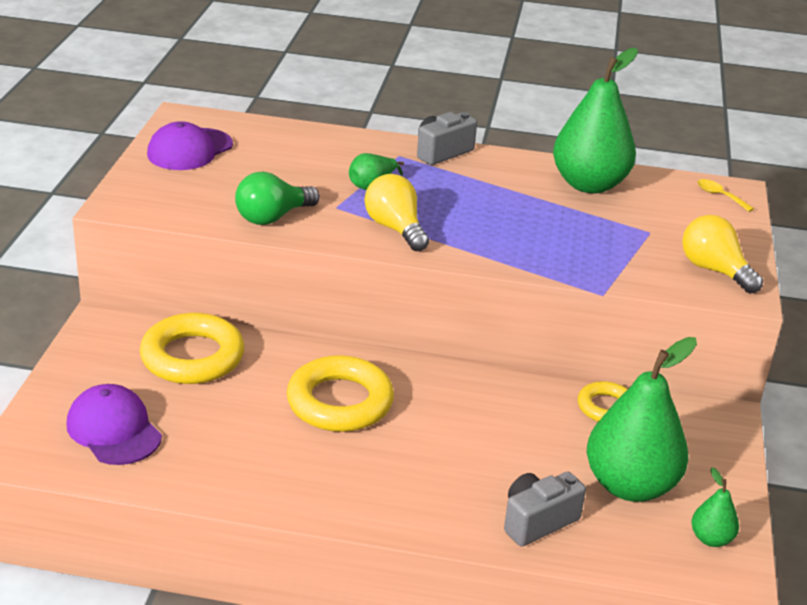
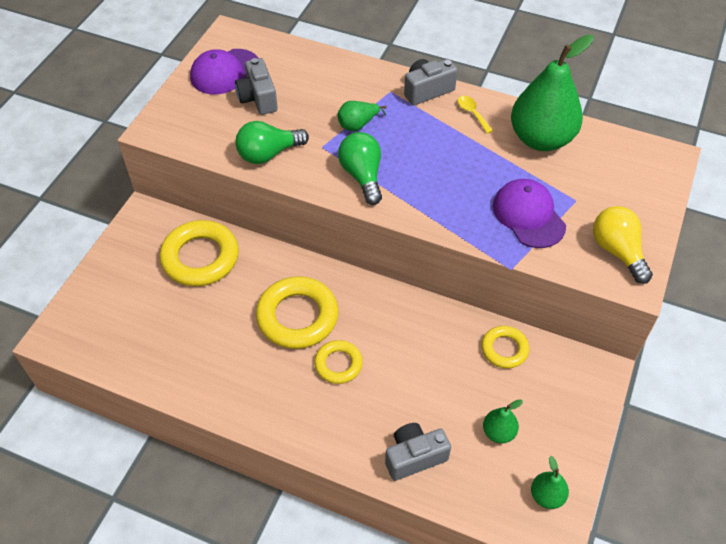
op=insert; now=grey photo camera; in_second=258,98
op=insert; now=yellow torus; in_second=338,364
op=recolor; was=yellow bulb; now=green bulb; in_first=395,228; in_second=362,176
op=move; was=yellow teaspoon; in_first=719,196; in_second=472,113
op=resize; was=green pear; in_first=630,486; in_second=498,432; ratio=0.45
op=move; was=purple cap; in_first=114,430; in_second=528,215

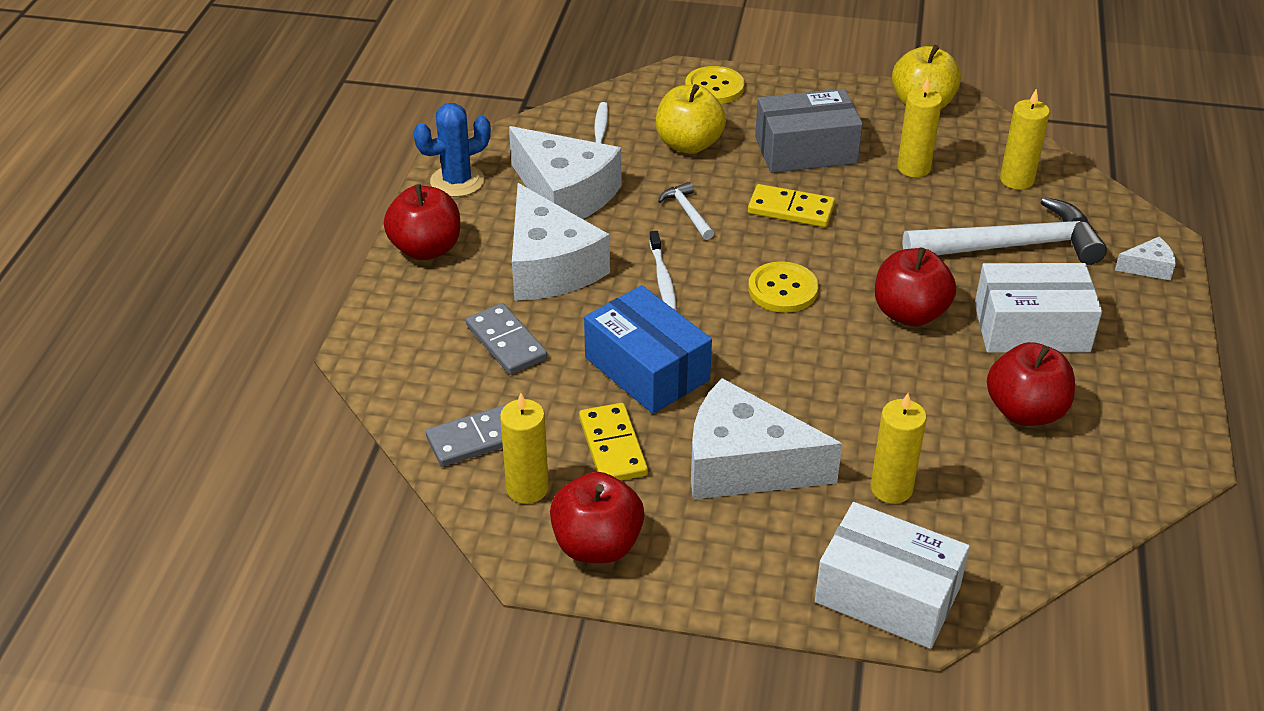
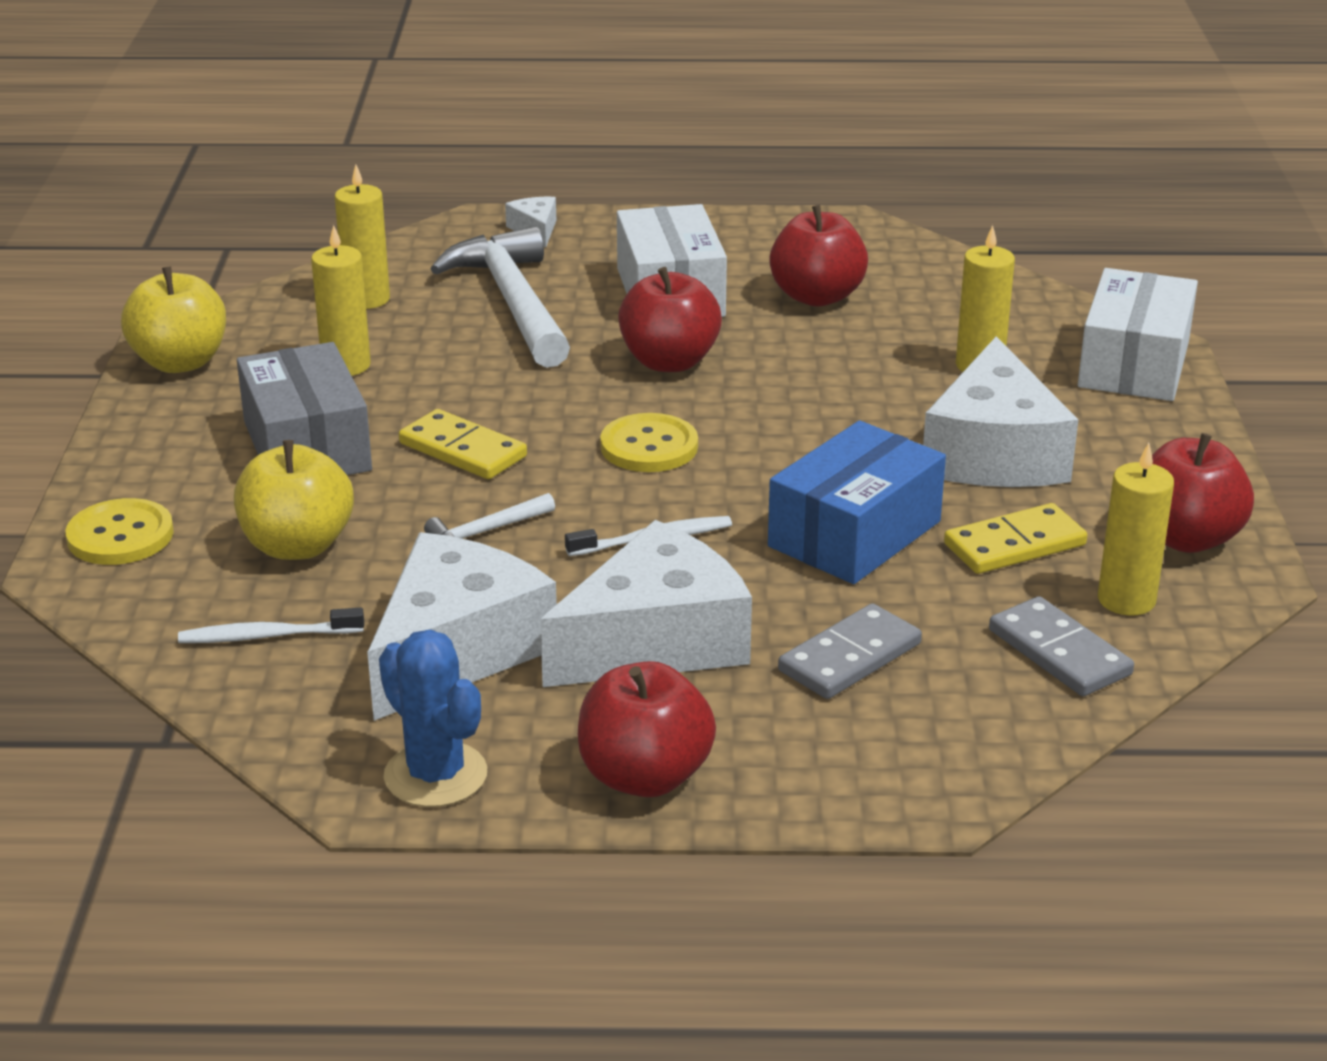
op=rotate; was=yellow domino; in_first=791,209; in_second=463,450; clockwise=-60

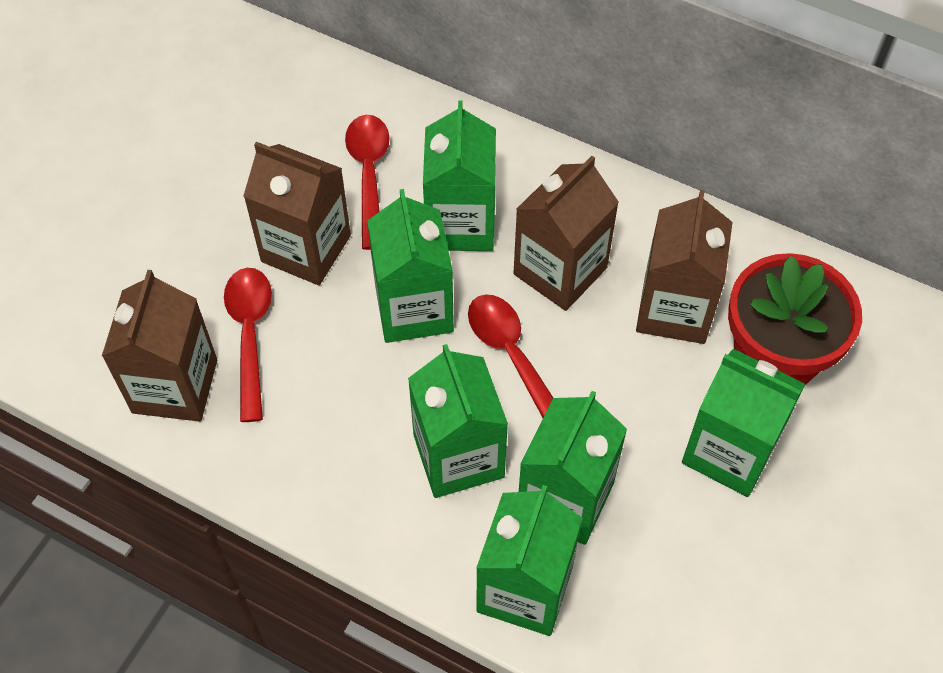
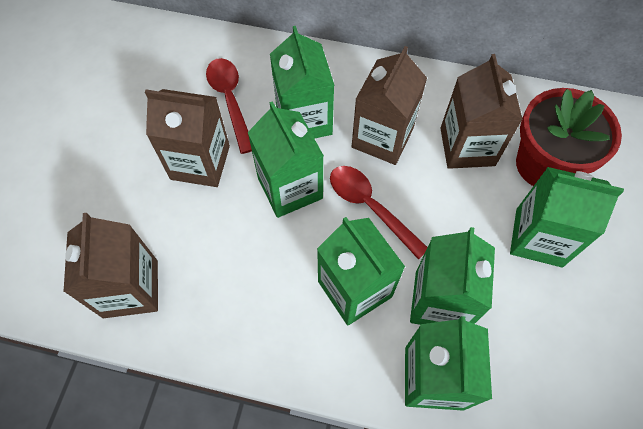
op=delete; was=crimson teaspoon; in_first=250,336

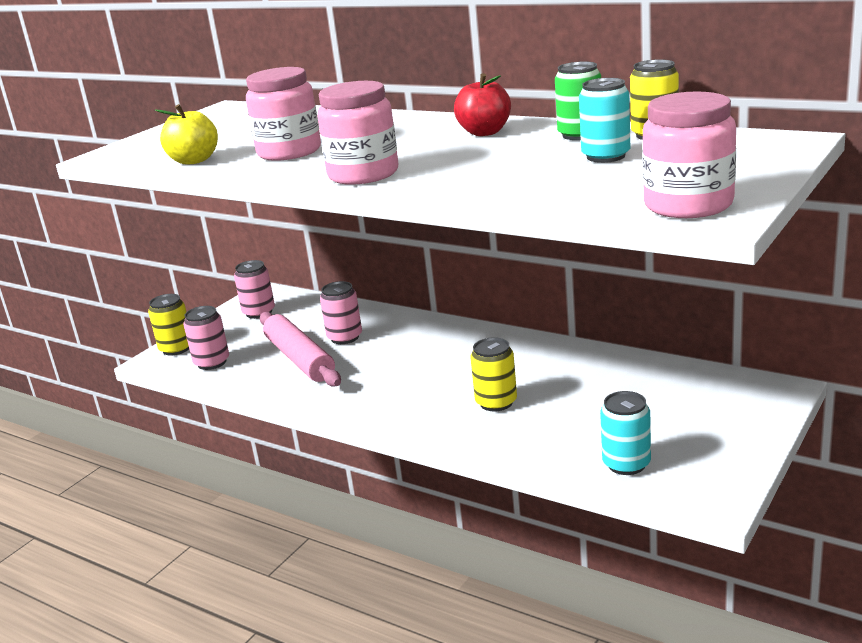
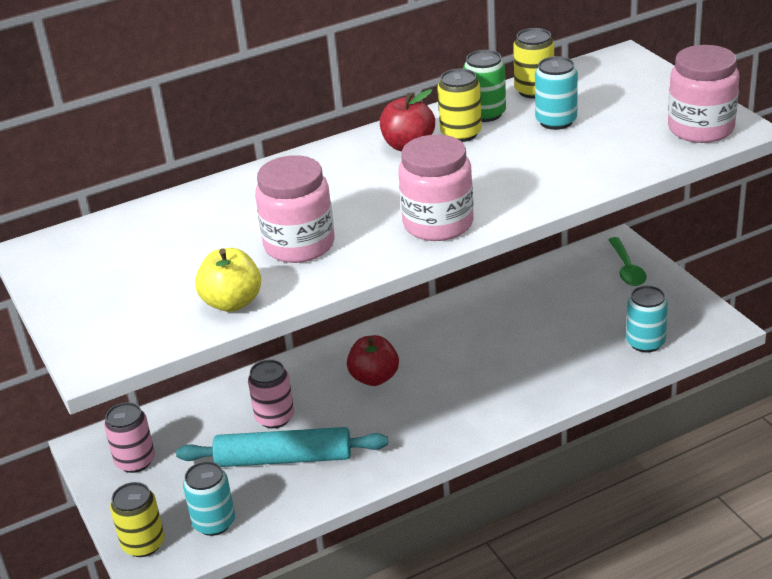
op=recolor; was=rose-pink dough roller; now=teal dough roller; in_first=300,359; in_second=284,458
op=recolor; was=rose-pink can; now=teal can; in_first=212,362; in_second=214,523
op=insert; now=crimson apple; in_second=374,378
op=move; was=yellow can; in_first=496,402; in_second=461,133
op=insert; now=green teaspoon; in_second=627,268

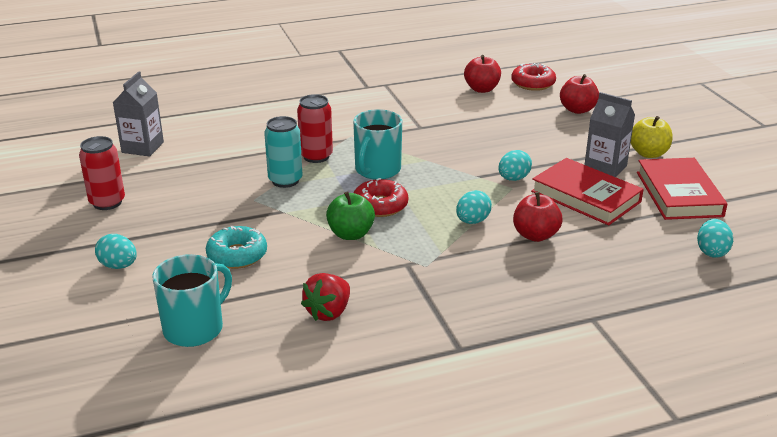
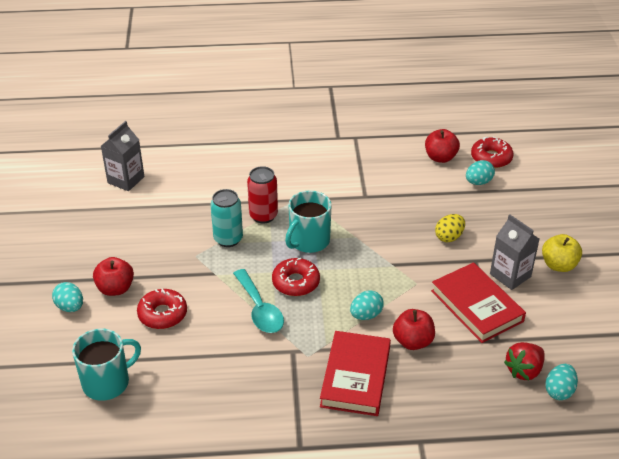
op=move; was=crimson apple; in_first=577,110; in_second=115,288
op=recolor; was=teal doughnut; now=crimson doughnut; in_first=237,255; in_second=162,314
op=replace; was=green apple; now=teal teaspoon; in_first=351,234; in_second=260,309
op=move; was=crimson hardcover; in_first=679,194; in_second=355,377
op=insert; now=yellow toy egg; in_second=449,237
op=move; was=teal toy egg; in_first=513,179; in_second=478,182
op=move; was=crimson toy strawberry; in_first=328,312; in_second=524,370
op=delete; was=crimson can; in_first=107,202

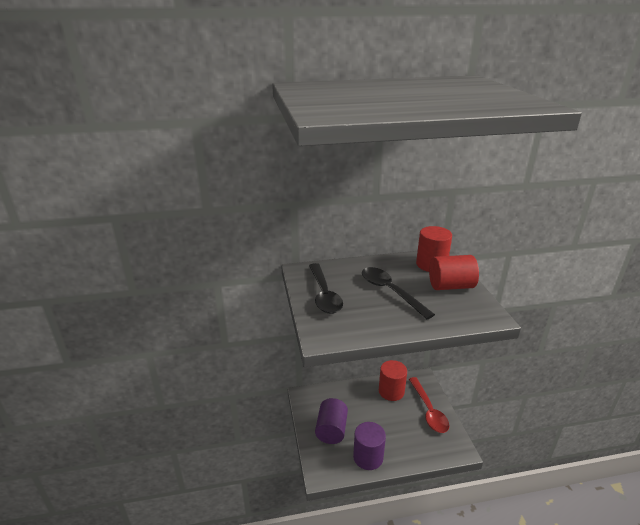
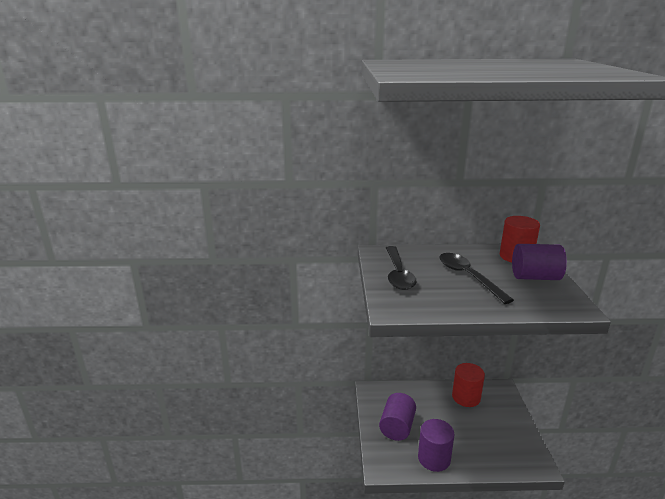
op=recolor; was=crimson cylinder shape; now=purple cylinder shape; in_first=450,286; in_second=535,277
op=delete; was=crimson teaspoon; in_first=429,410

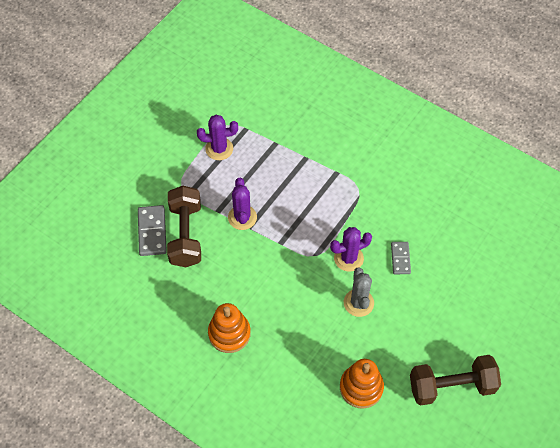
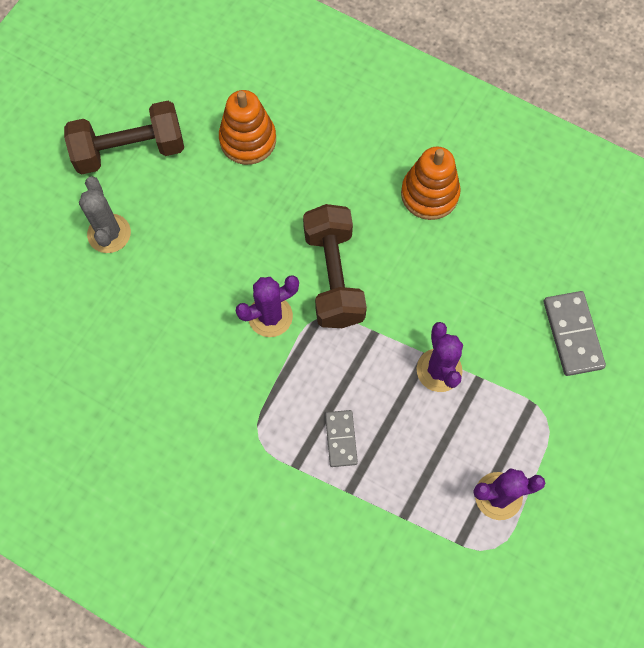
op=move; was=grey prickly plant; in_first=358,303; in_second=109,233
op=move; was=dark brown free weight; in_first=186,234; in_second=333,276
op=move; was=grey domino; in_first=400,259; in_second=341,439

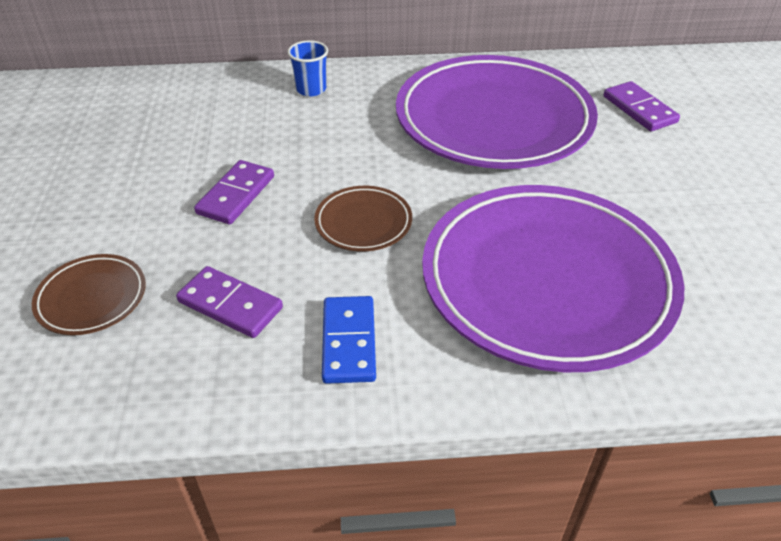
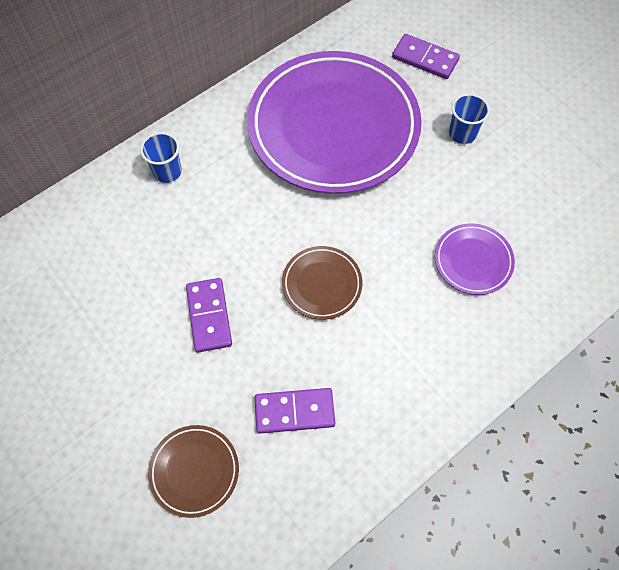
op=resize; was=purple flat dish; in_first=547,281; in_second=473,261; ratio=0.42
op=insert; now=cobalt beaker; in_second=462,133
op=delete; was=cobalt domino; in_first=348,342

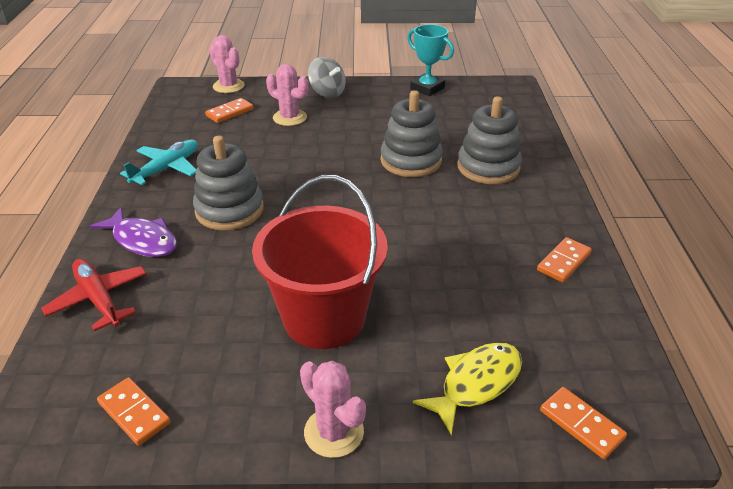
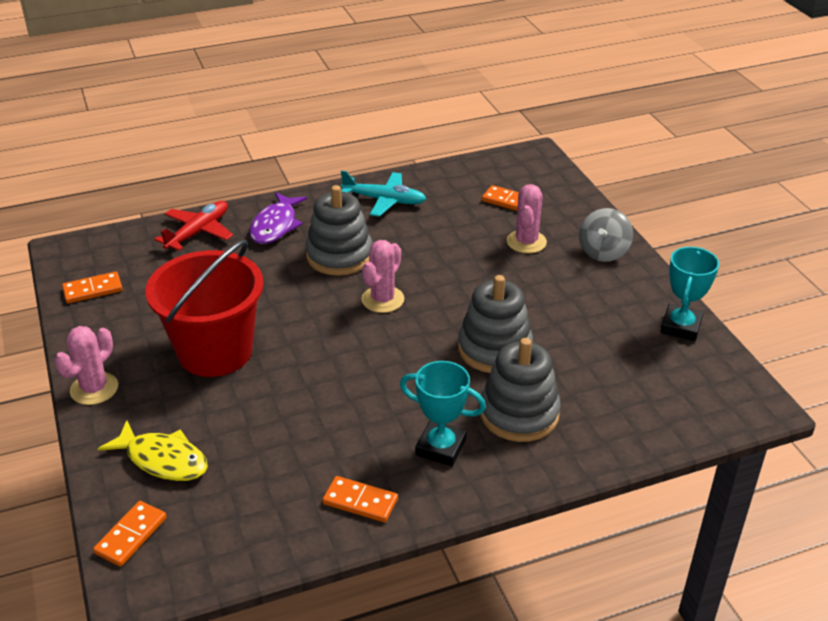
op=rotate; was=bright orange domino; in_first=134,413; in_second=93,290; clockwise=45
op=move; was=rose-pink prickly plant; in_first=228,86; in_second=383,299
op=insert; now=teal trophy; in_second=441,447

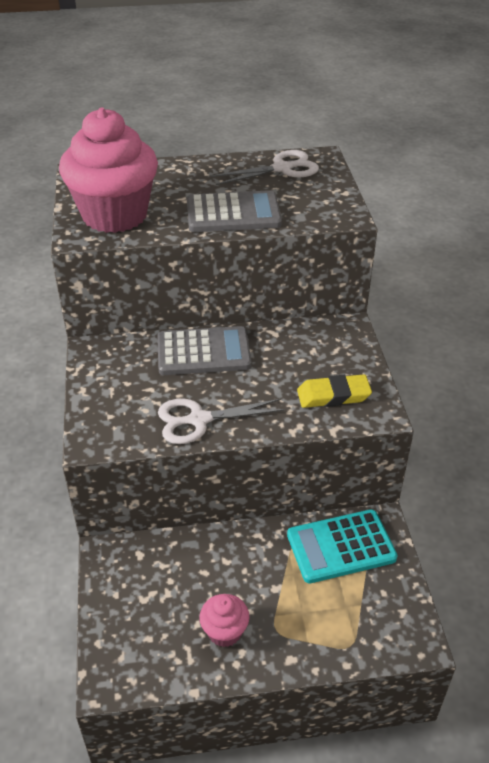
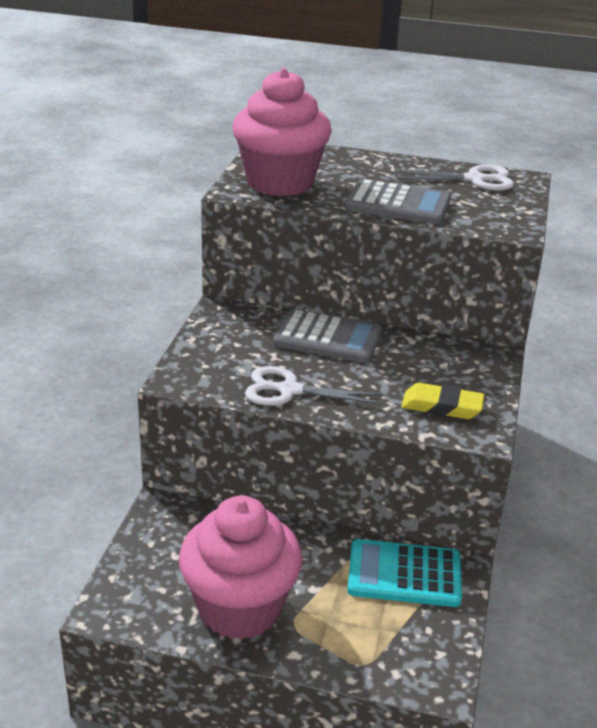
op=resize; was=rose-pink muffin; in_first=224,632; in_second=240,608; ratio=2.21

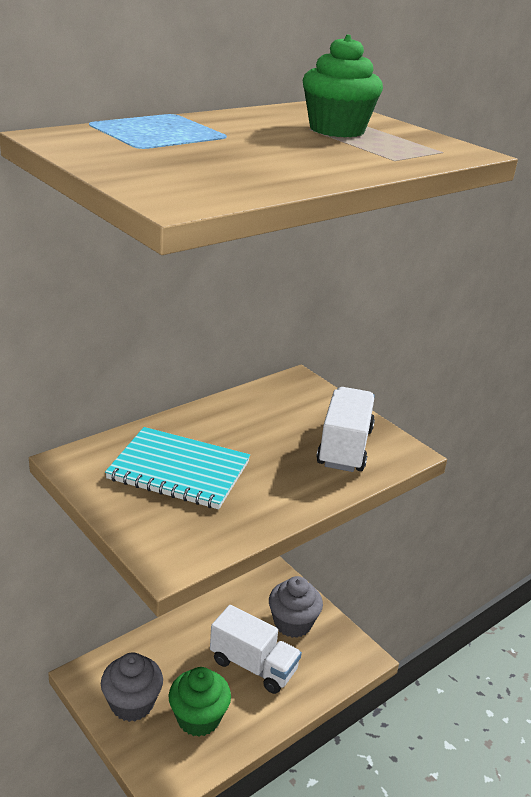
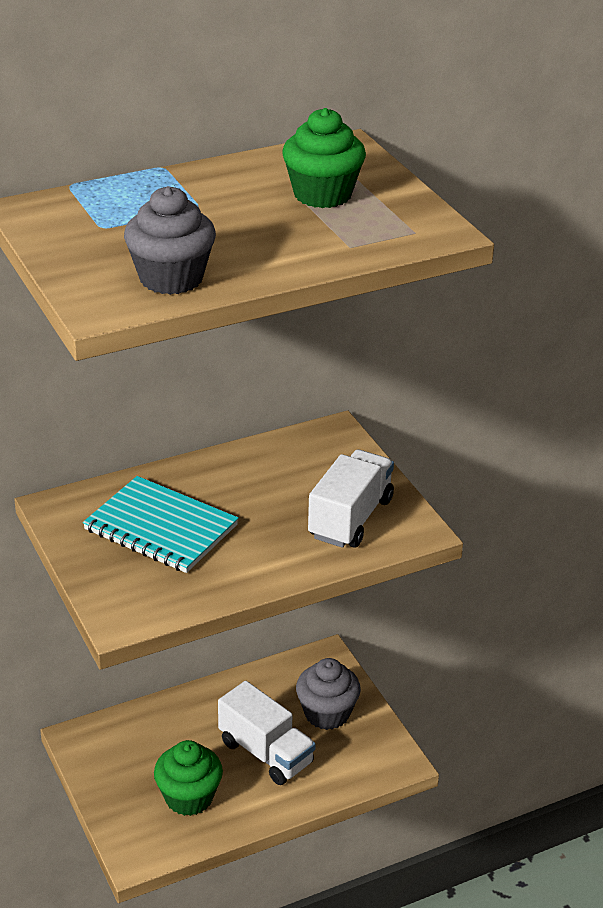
op=move; was=grey muffin; in_first=132,703; in_second=171,278

